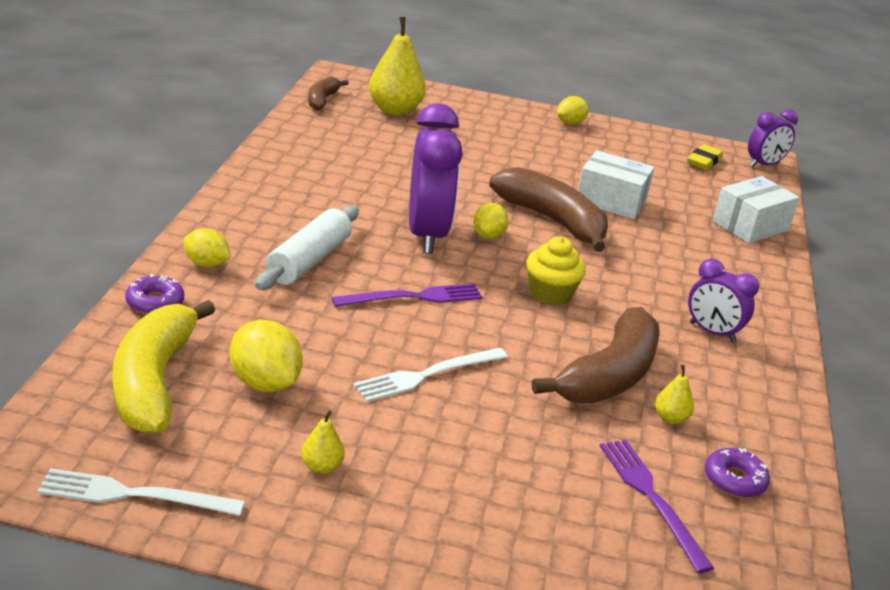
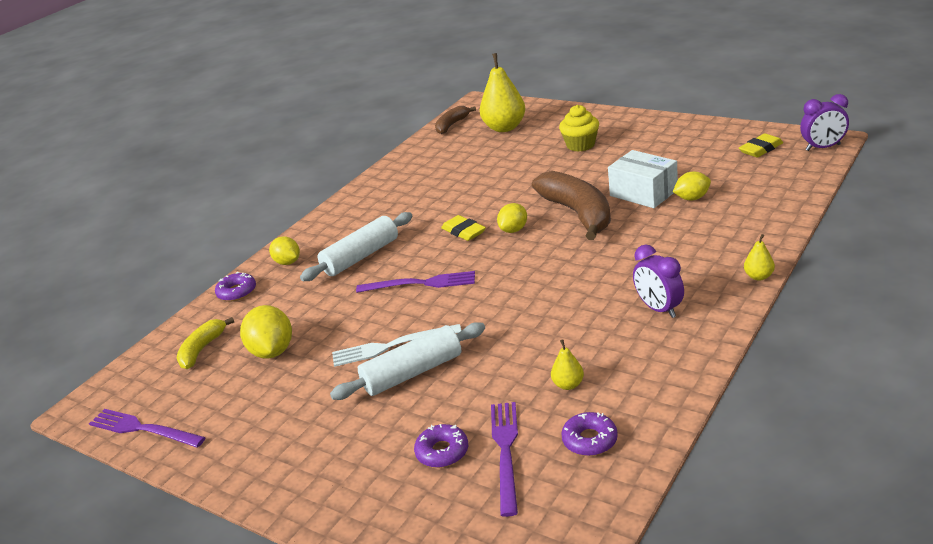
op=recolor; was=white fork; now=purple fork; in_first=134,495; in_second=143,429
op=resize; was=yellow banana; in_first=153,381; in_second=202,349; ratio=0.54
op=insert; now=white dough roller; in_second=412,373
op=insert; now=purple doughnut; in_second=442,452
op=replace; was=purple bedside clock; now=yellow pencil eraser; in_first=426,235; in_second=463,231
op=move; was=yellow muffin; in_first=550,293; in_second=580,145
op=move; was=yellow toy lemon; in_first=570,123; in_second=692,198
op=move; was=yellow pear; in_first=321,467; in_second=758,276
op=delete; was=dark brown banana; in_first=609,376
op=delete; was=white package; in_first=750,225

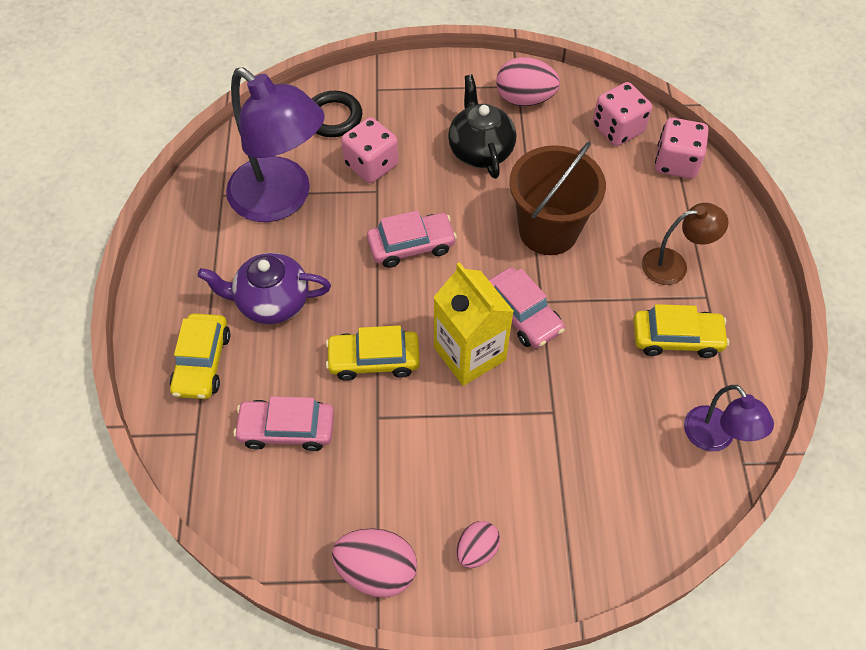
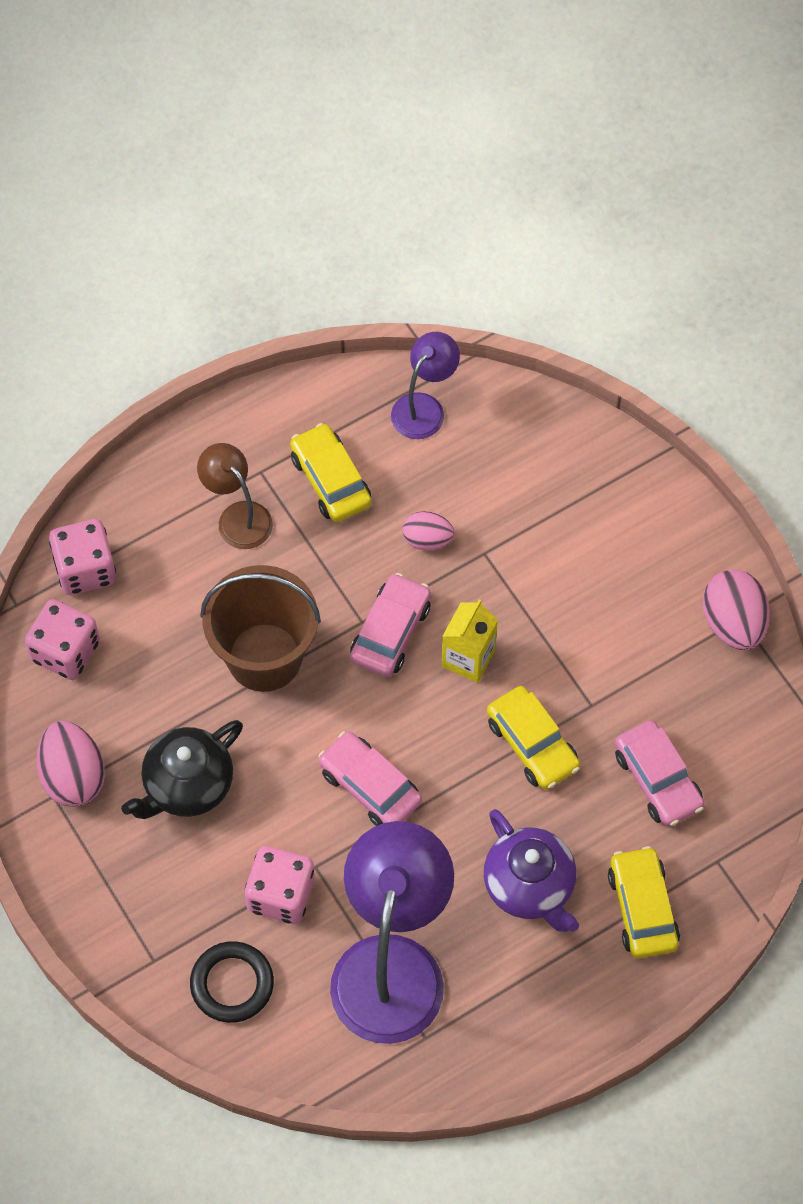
op=move; was=rose-pink toy egg; in_first=477,550; in_second=427,539
op=resize; was=yellow milk carton; in_first=469,353; in_second=468,658; ratio=0.67
op=rotate; was=yellow automobile; in_first=202,362; in_second=642,908; clockwise=-75

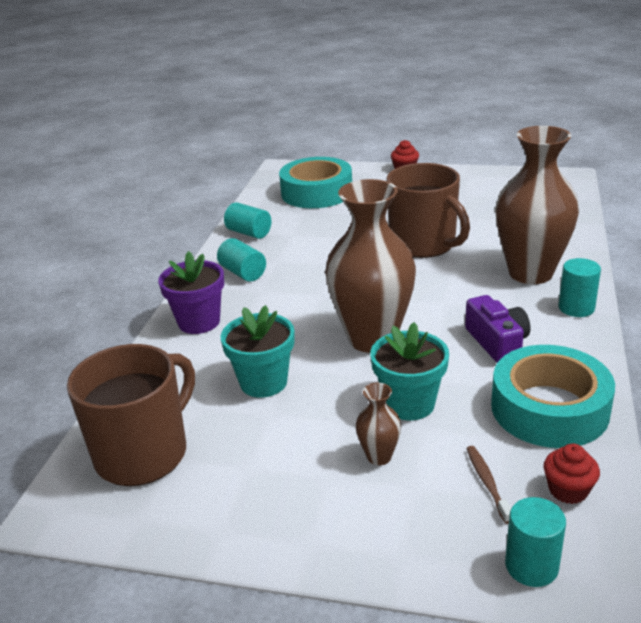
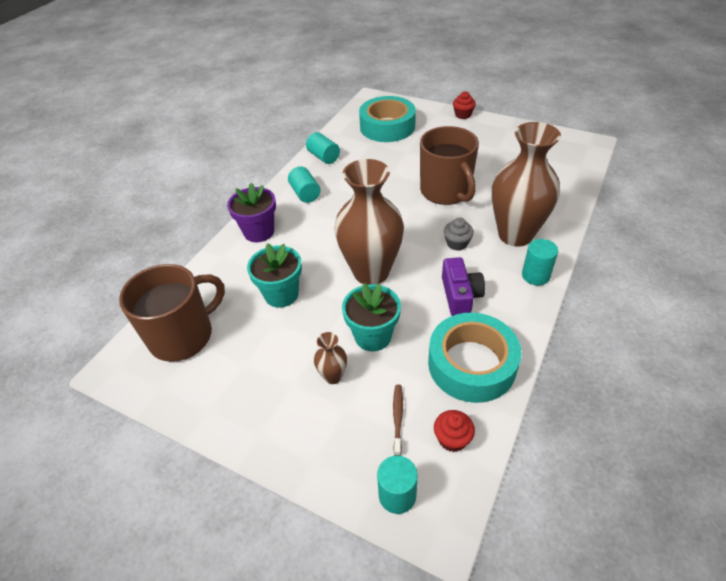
op=insert; now=grey muffin; in_second=457,243

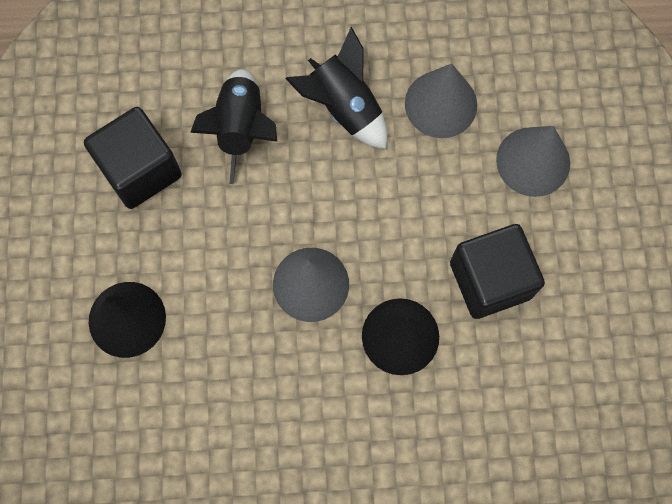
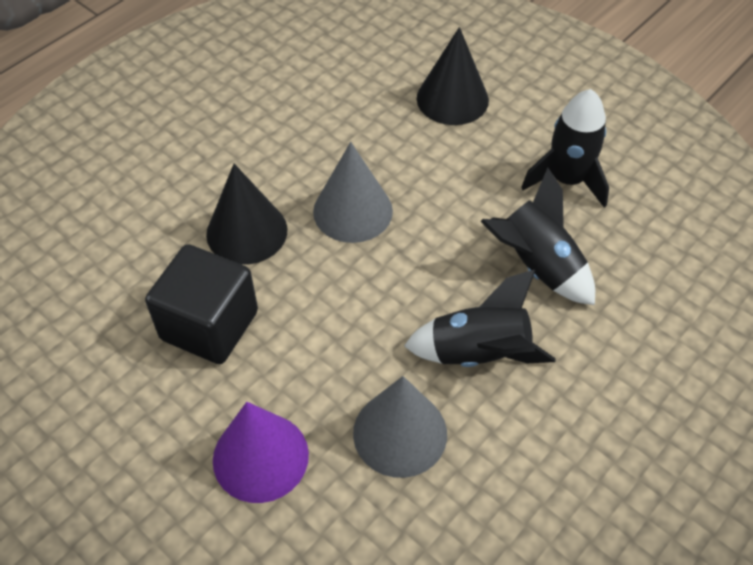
op=recolor; was=grey solid cone; now=purple solid cone; in_first=533,161; in_second=260,457
op=replace; was=black block; now=black rocket; in_first=140,170; in_second=567,180

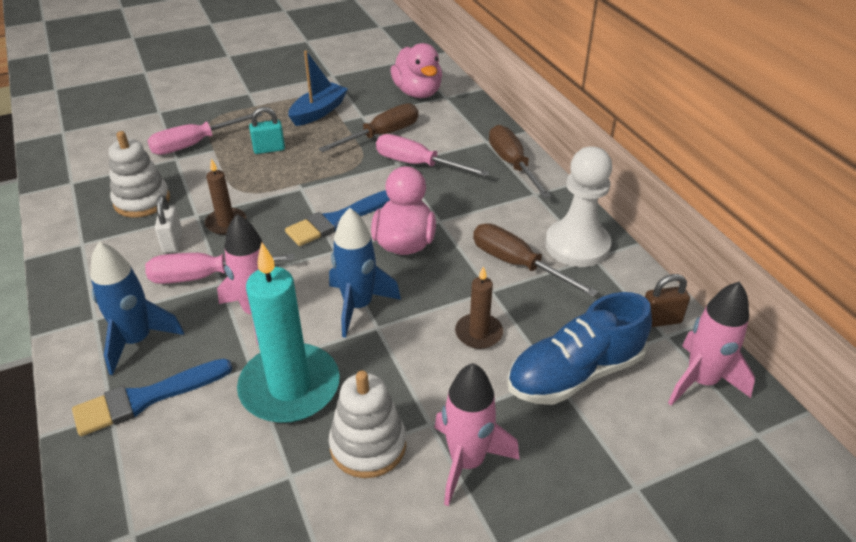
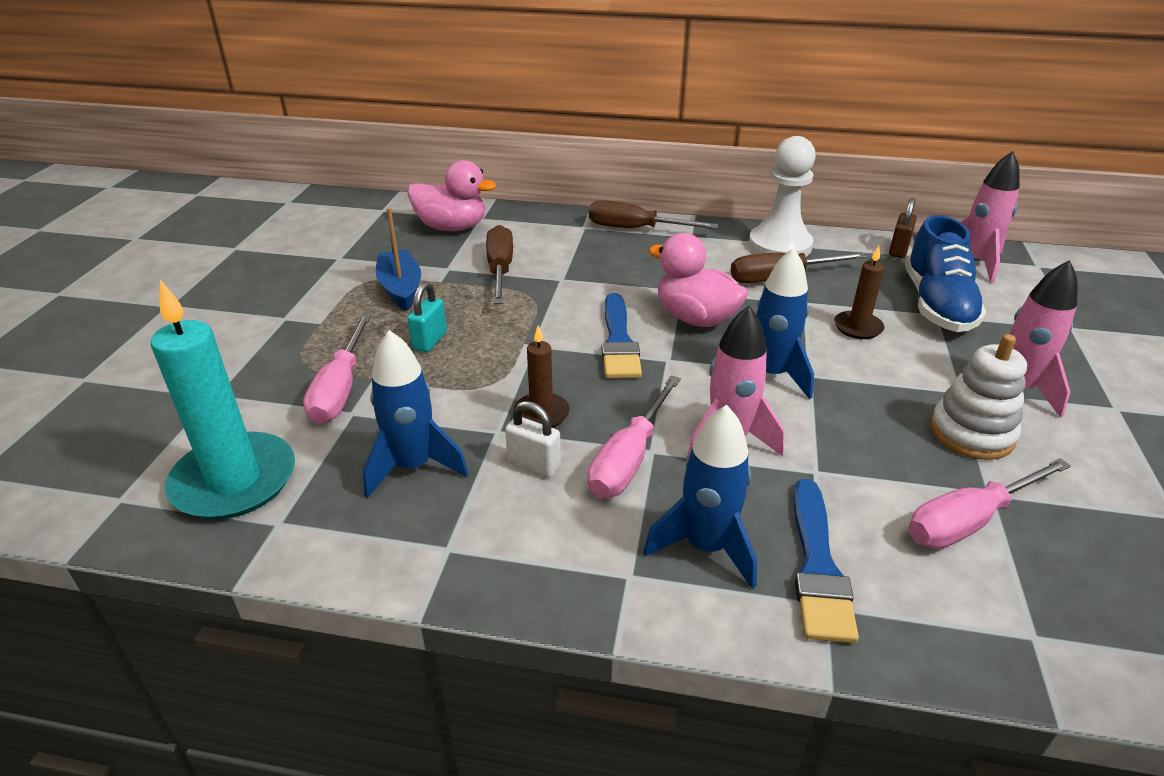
op=move; was=teal candle; in_first=290,387; in_second=234,480
op=replace; was=white stacking rings; now=cobalt rocket; in_first=142,201; in_second=413,467
op=move; was=rose-pink flat screwdriver; in_first=418,164; in_second=969,521

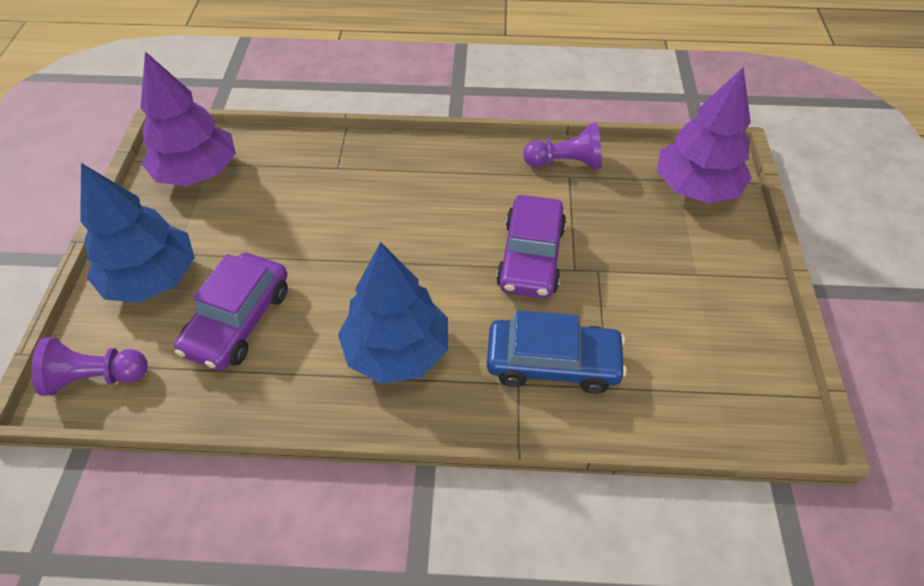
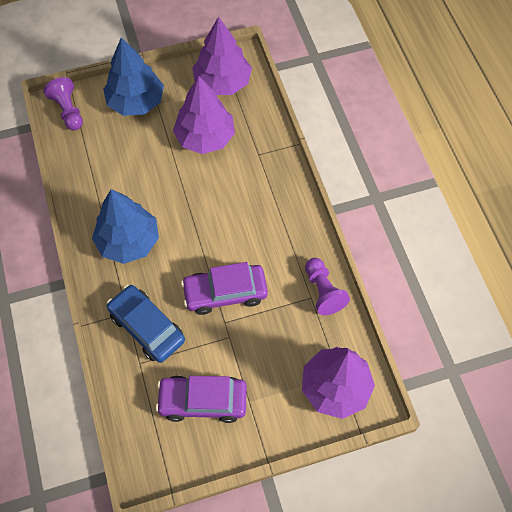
op=rotate; was=cobalt automobile; in_first=552,362; in_second=147,327; clockwise=150
op=move; was=purple automobile; in_first=238,320; in_second=203,401
op=insert; now=purple tree; in_second=205,137

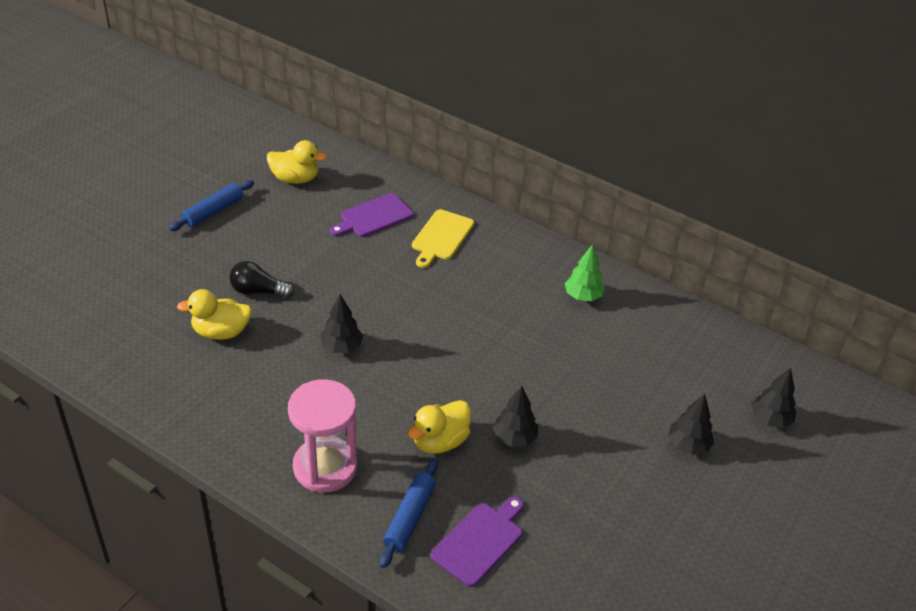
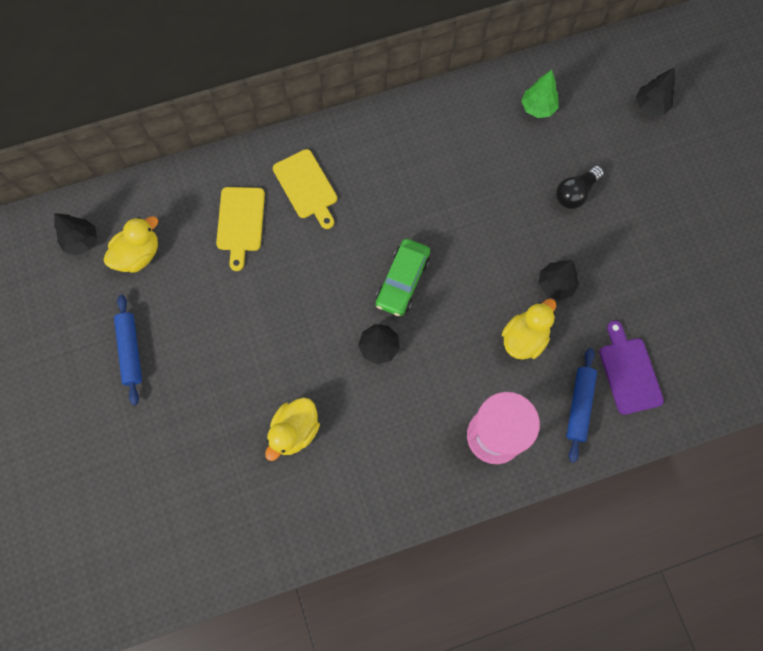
op=move; was=black tree; in_first=688,445; in_second=82,241
op=recolor; was=purple chopping board; now=yellow chopping board; in_first=374,217; in_second=240,222
op=insert; now=green automobile; in_second=402,281
op=rotate; was=yellow rubber duck; in_first=440,441; in_second=524,338; clockwise=-135
op=move; was=green tree; in_first=582,296; in_second=538,108
op=move; was=black bulb; in_first=258,291; in_second=575,193
op=rotate; was=cobalt dough roller; in_first=409,517; in_second=579,405; clockwise=45

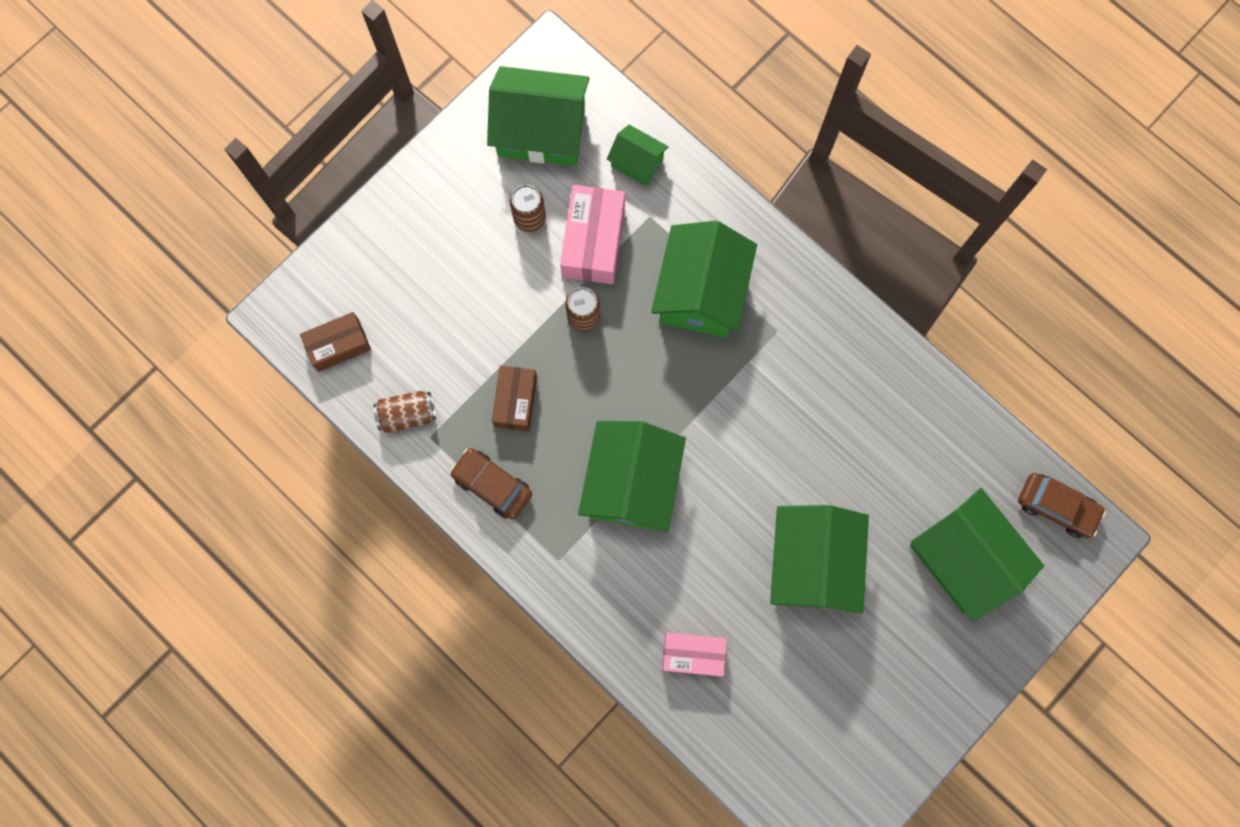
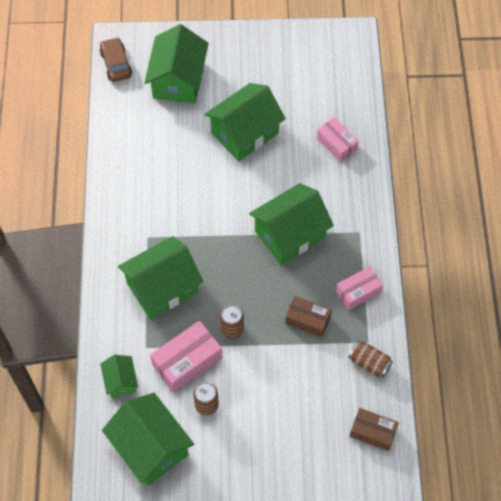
op=rotate; was=dark brown package; in_first=515,401; in_second=307,320; clockwise=60
op=replace; was=dark brown automobile; now=rose-pink package; in_first=492,485; in_second=358,292

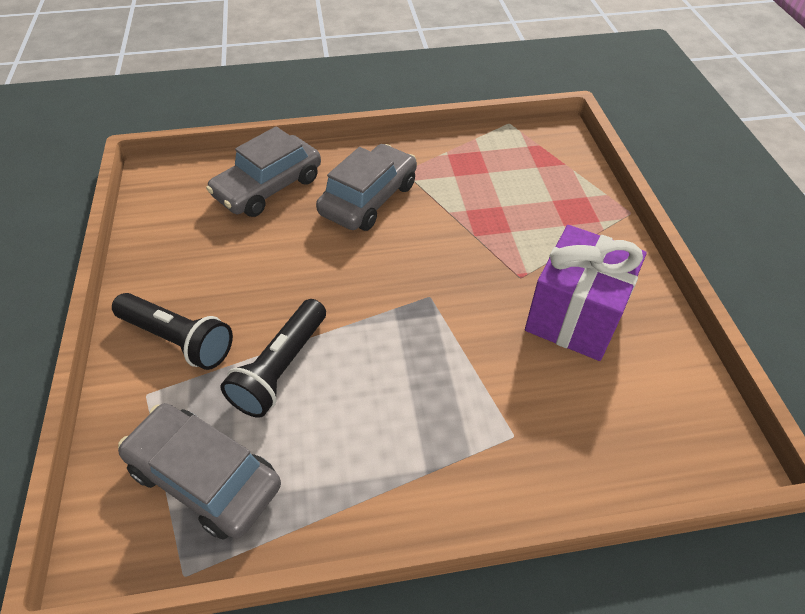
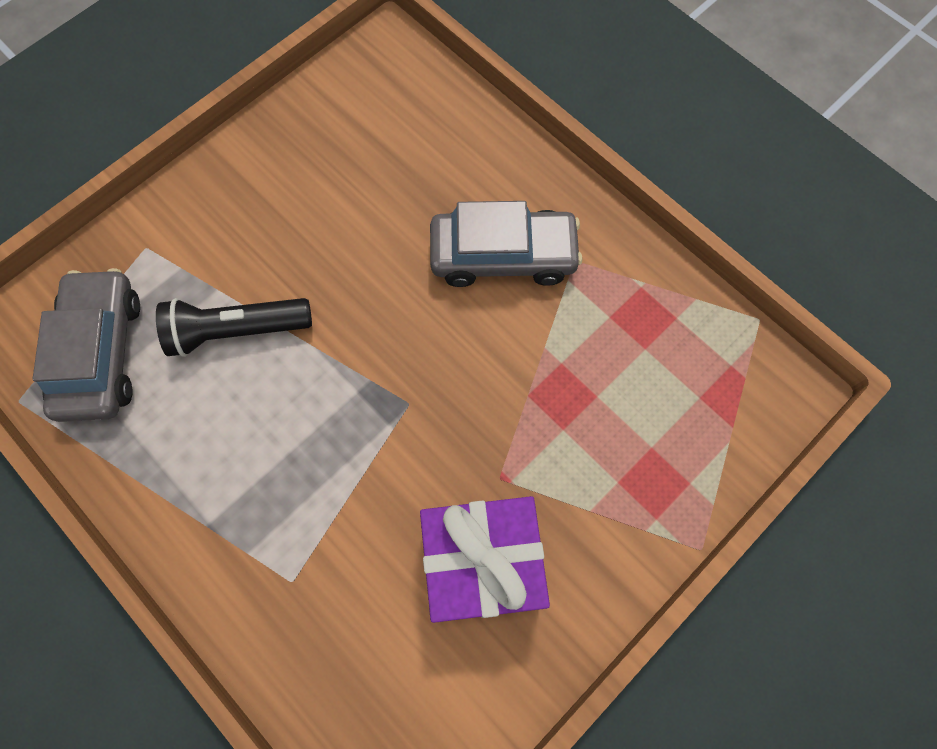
op=delete; was=black pocket torch; in_first=178,339
op=delete; was=grey automobile; in_first=268,187

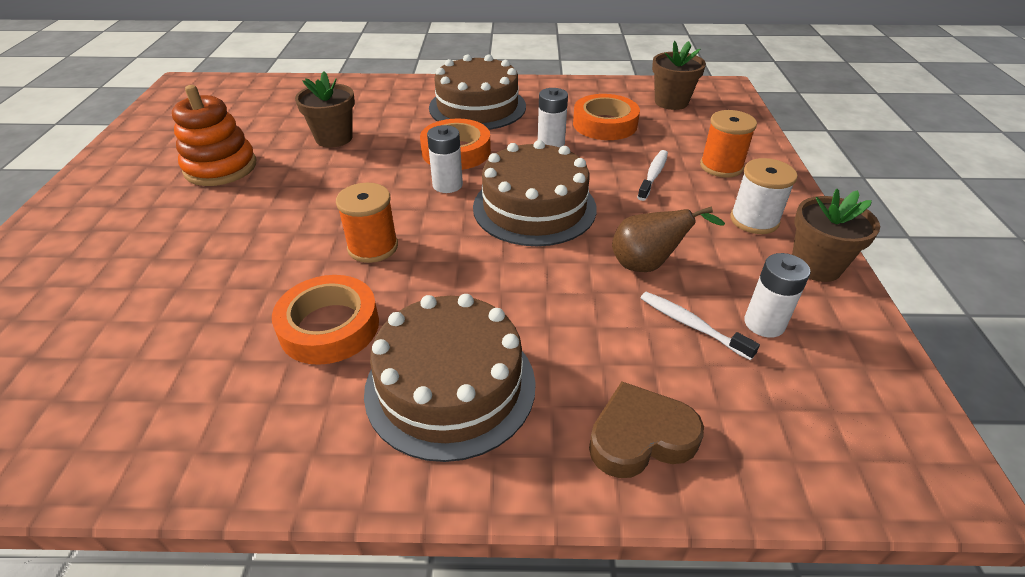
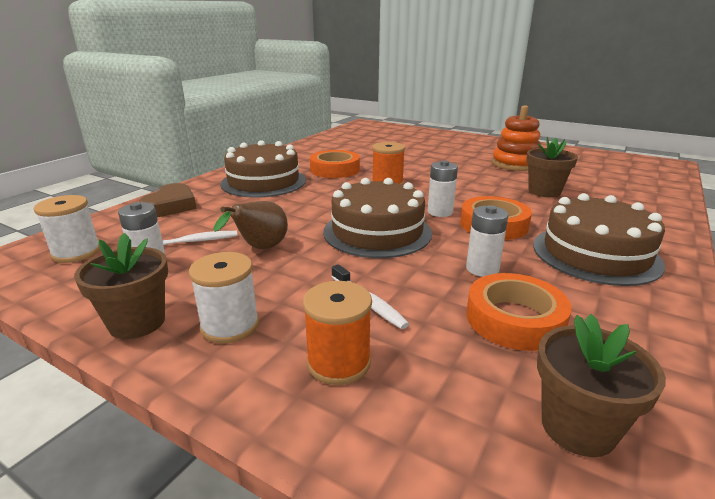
op=insert; now=white reel of thread; in_second=76,252

